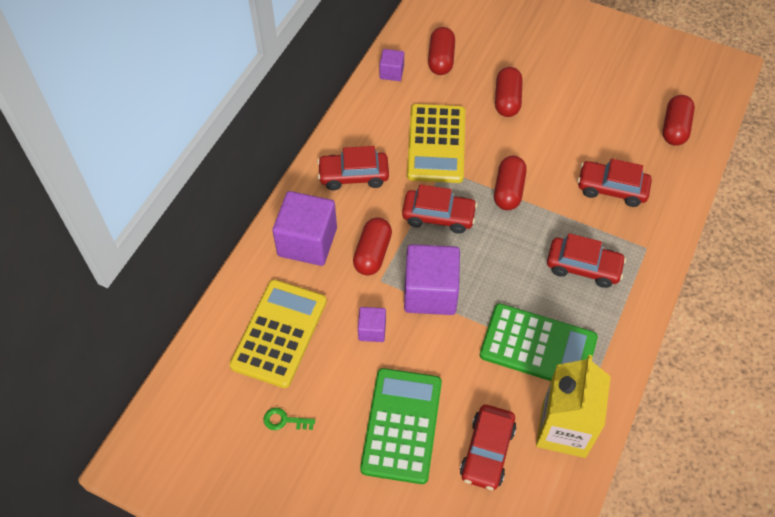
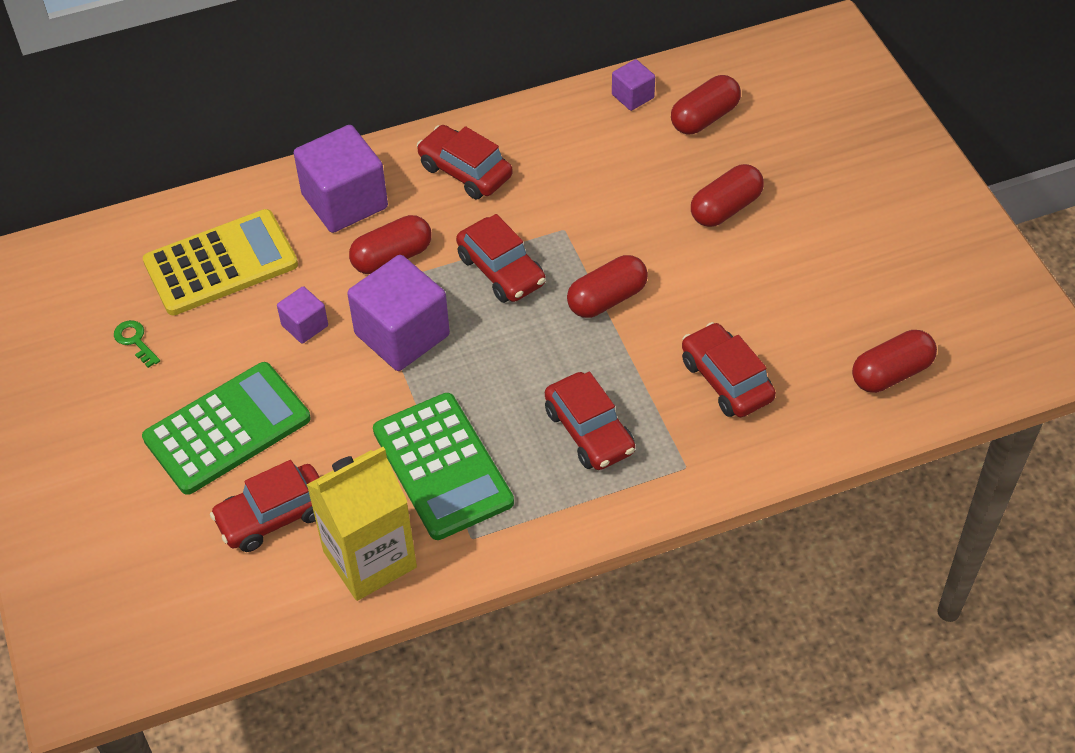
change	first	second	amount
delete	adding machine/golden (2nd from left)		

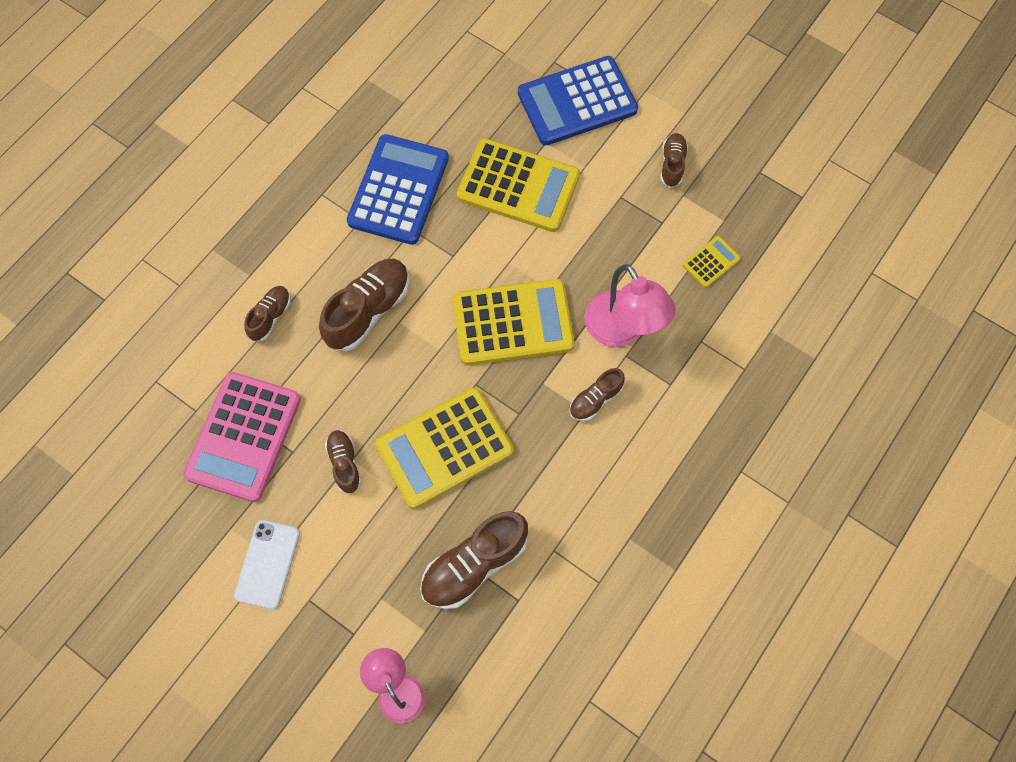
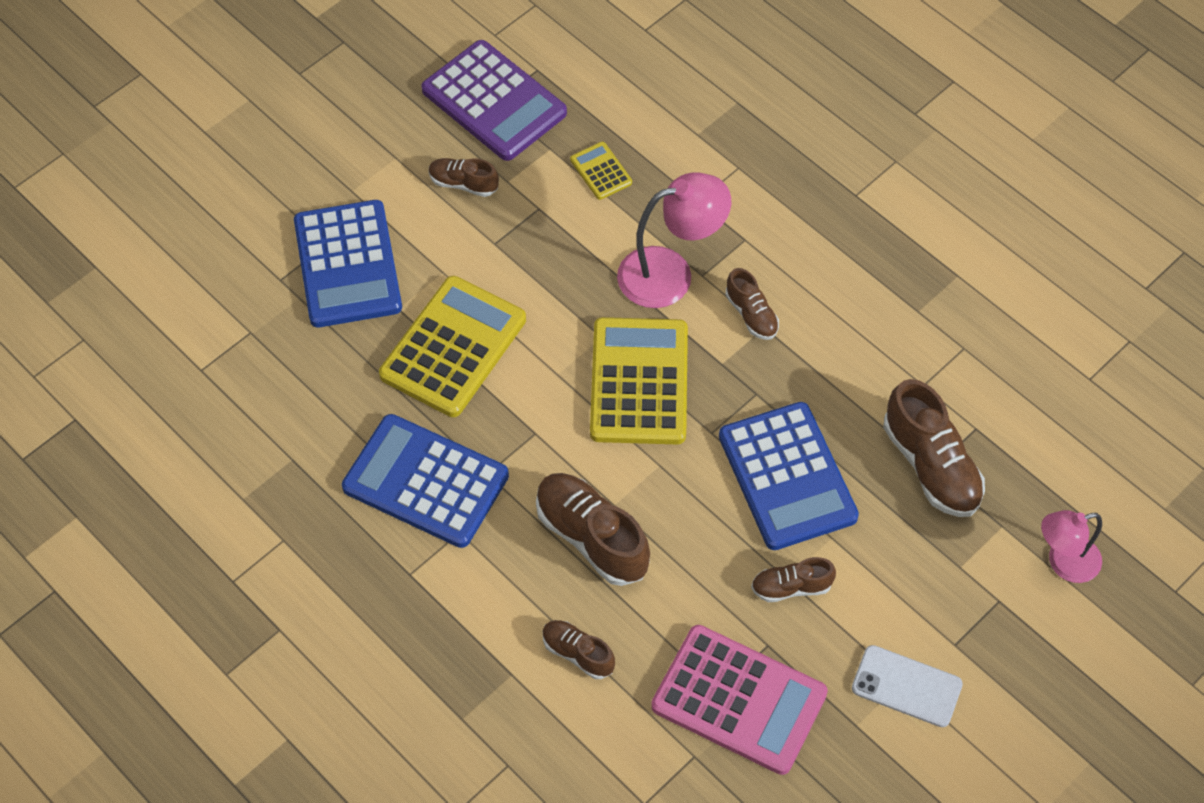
change	first	second	amount
recolor	adding machine/golden (1st from left)	adding machine/cobalt (3rd from left)	
insert		adding machine/violet	

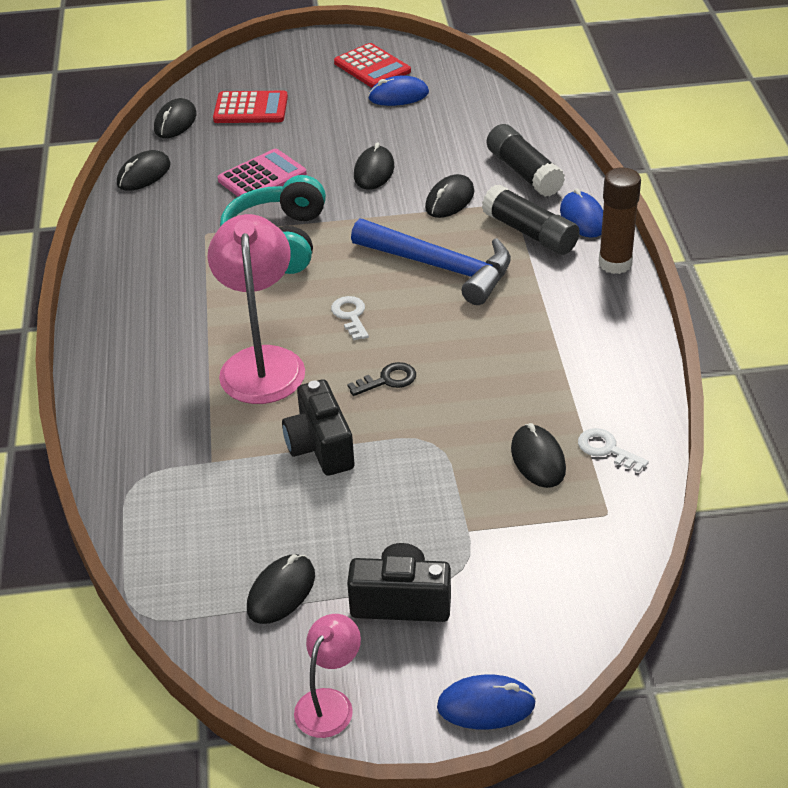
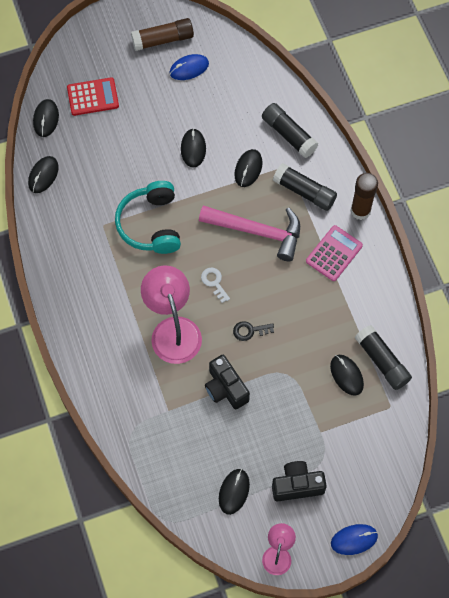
change	first	second	amount
replace	adding machine/scarlet (2nd from left)	stick of glue/brown (1st from left)	
move	adding machine/rosy		
delete	mouse/cobalt (3rd from left)		
recolor	hammer/cobalt	hammer/rosy	
rotate	key/black		150 degrees counterclockwise
replace	key/pure white (2nd from left)	stick of glue/black (3rd from left)	

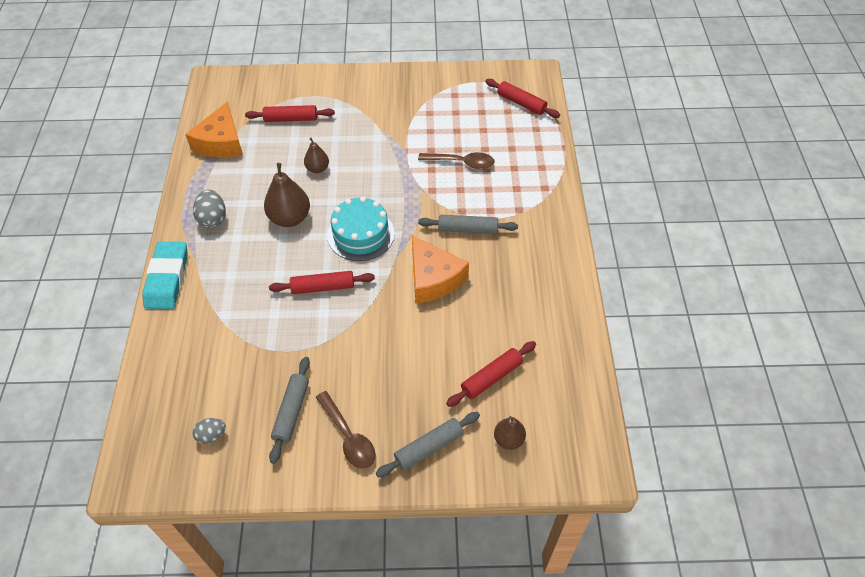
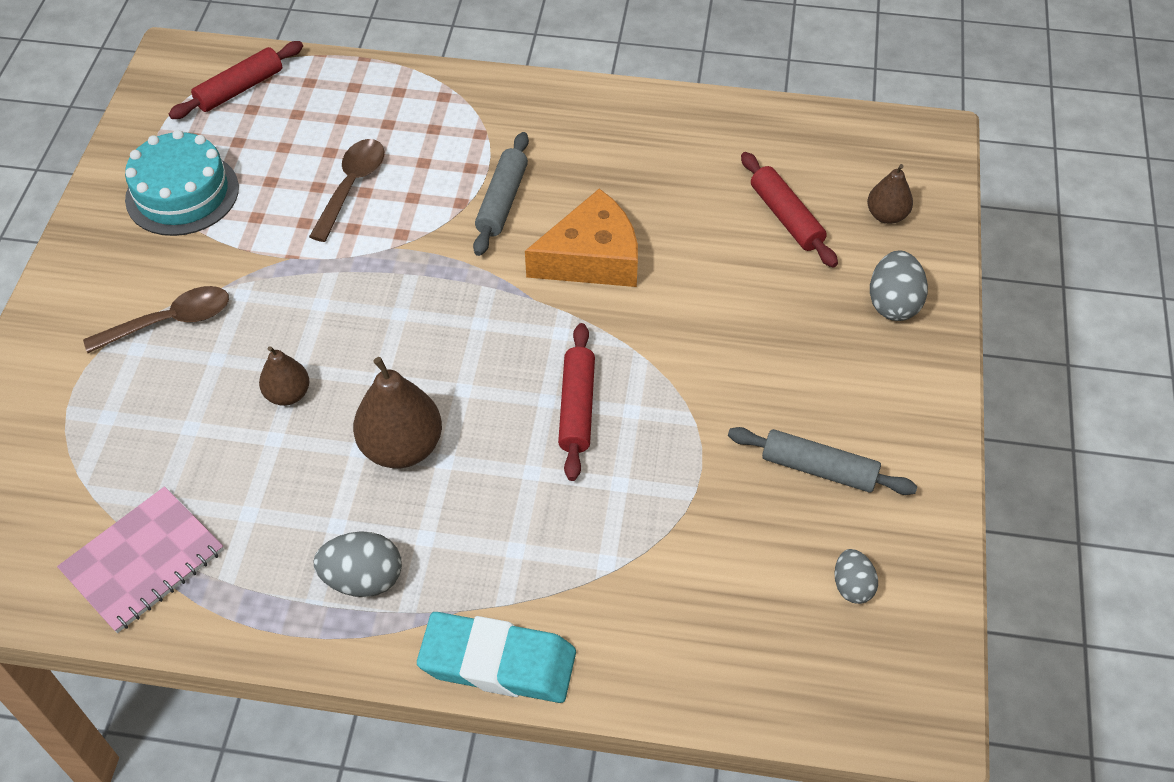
change	first	second	amount
replace	cheese wedge/orange-coloured (1st from left)	exercise book/rosy	
delete	dough roller/scarlet (1st from left)		
move	gateau/aqua		
move	teaspoon/brown (1st from left)		
replace	dough roller/gray (2nd from left)	egg/gray (3rd from left)	

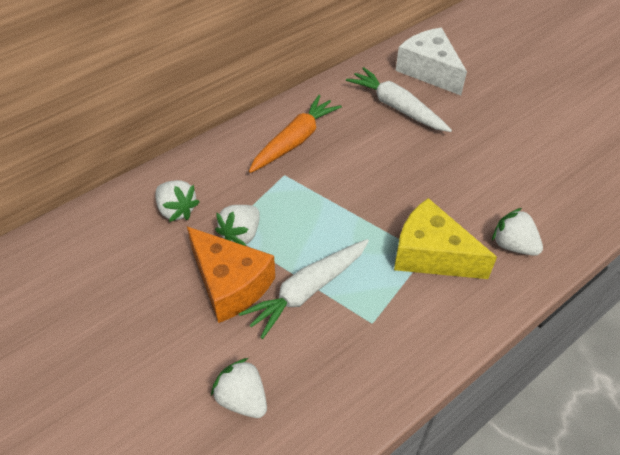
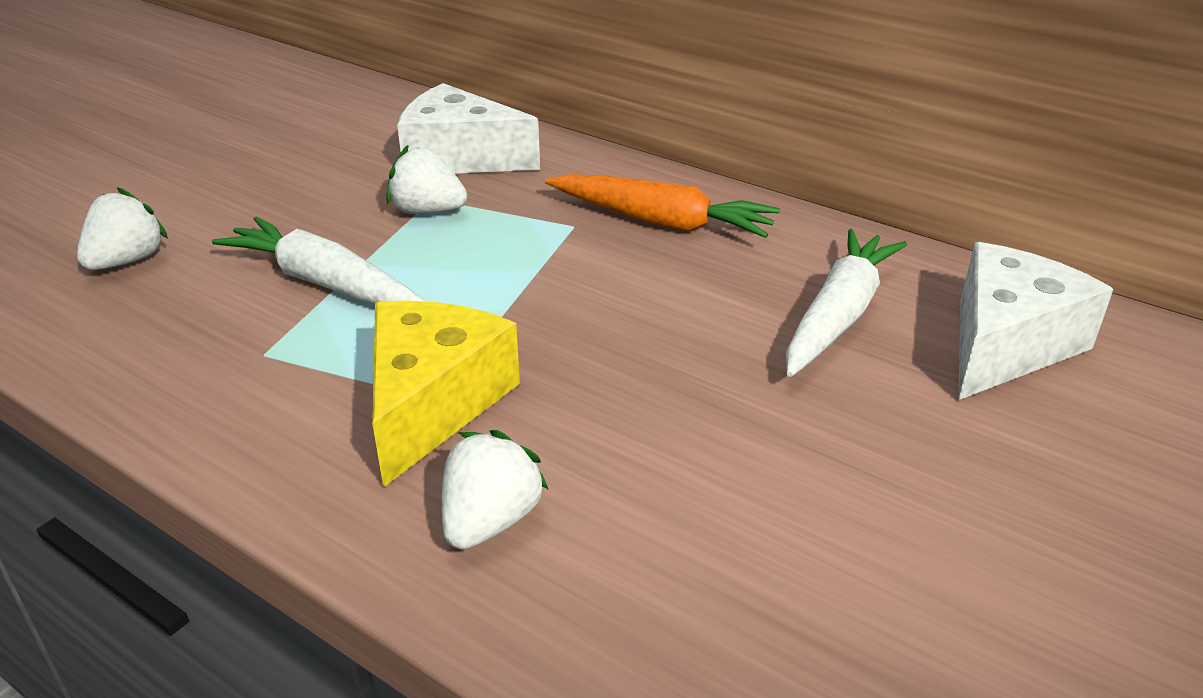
change	first	second	amount
replace	toy strawberry/pure white (1st from left)	cheese wedge/pure white (1st from left)	
delete	cheese wedge/orange-coloured		

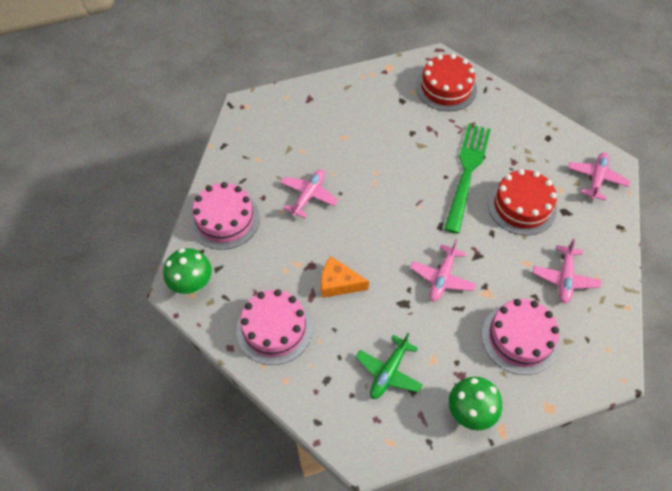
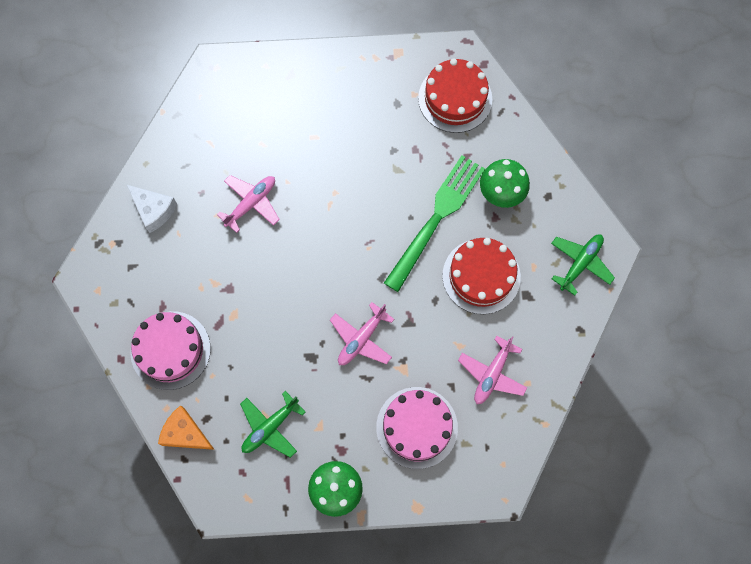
change	first	second	amount
recolor	aeroplane/rosy (4th from left)	aeroplane/green (2nd from left)	
replace	gateau/rosy (1st from left)	cheese wedge/pure white	
move	toadstool/green (1st from left in the first image)	toadstool/green (2nd from left)	
move	cheese wedge/orange-coloured		

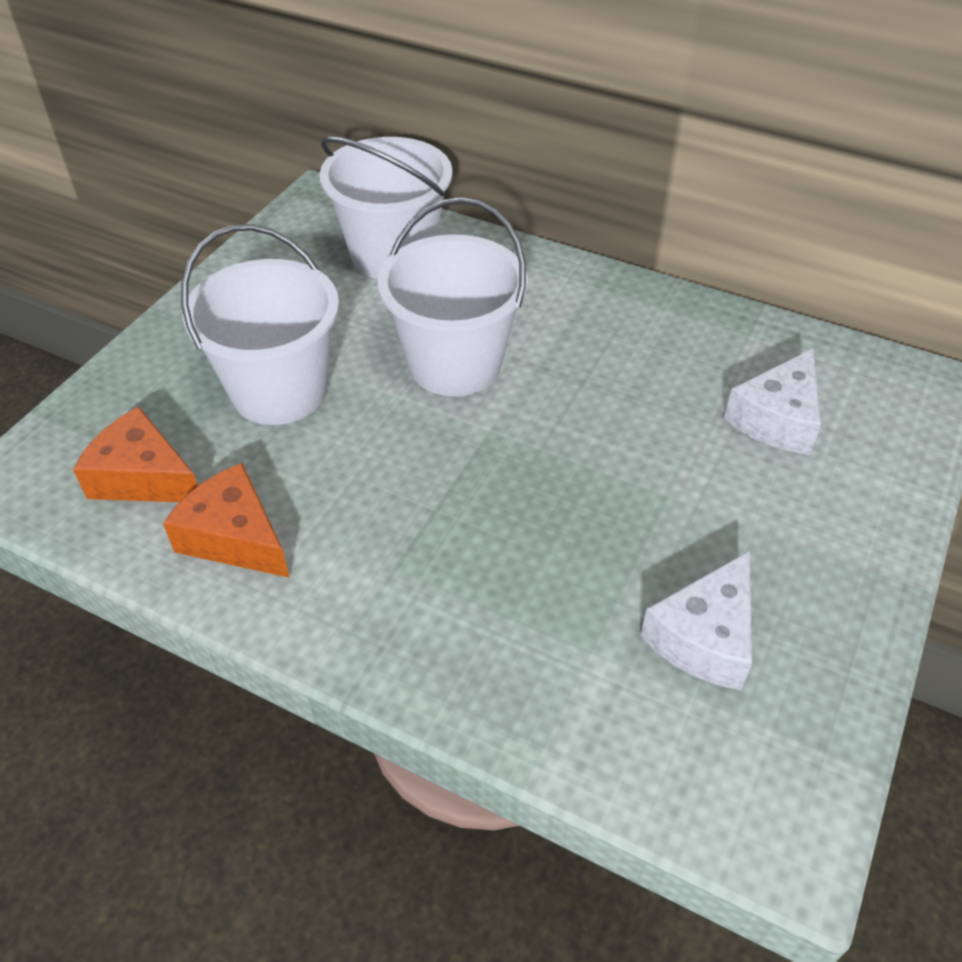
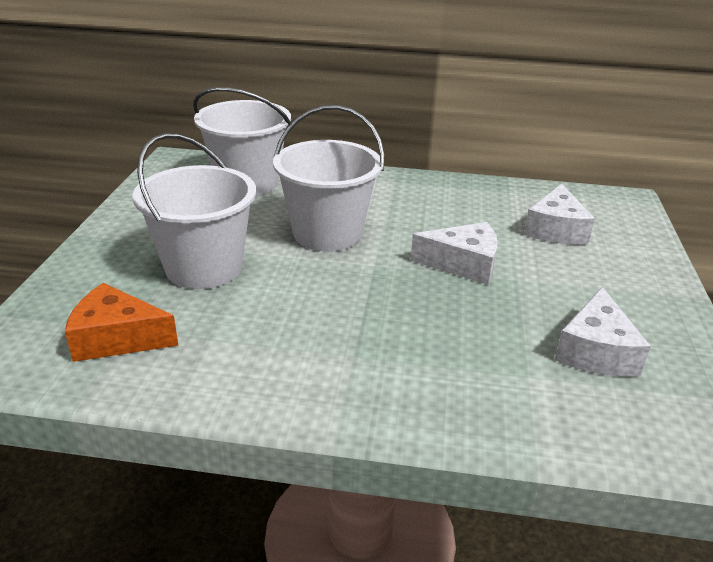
change	first	second	amount
delete	cheese wedge/orange-coloured (2nd from left)		
insert		cheese wedge/pure white (1st from left)	

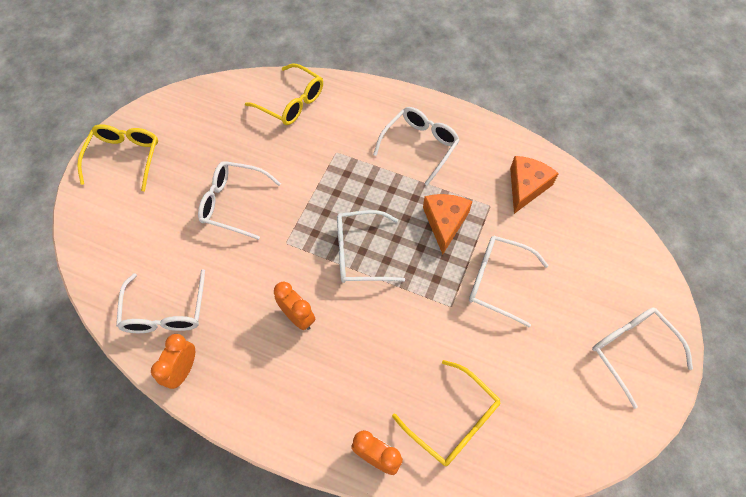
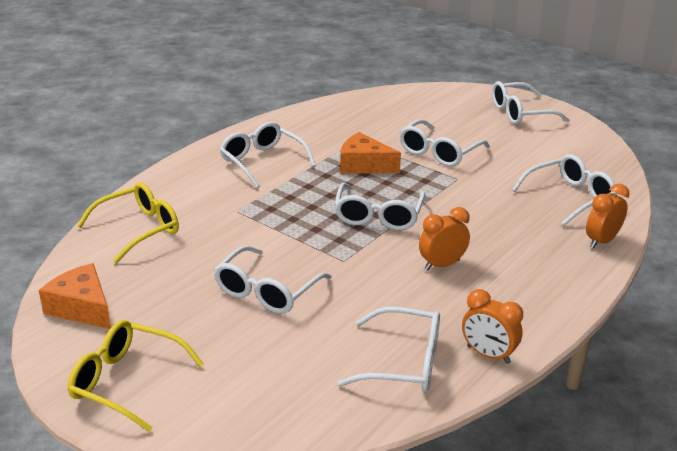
change	first	second	amount
move	cheese wedge/orange-coloured (2nd from left in the first image)	cheese wedge/orange-coloured (1st from left)	
recolor	eyeglasses/golden (3rd from left)	eyeglasses/pure white (7th from left)	

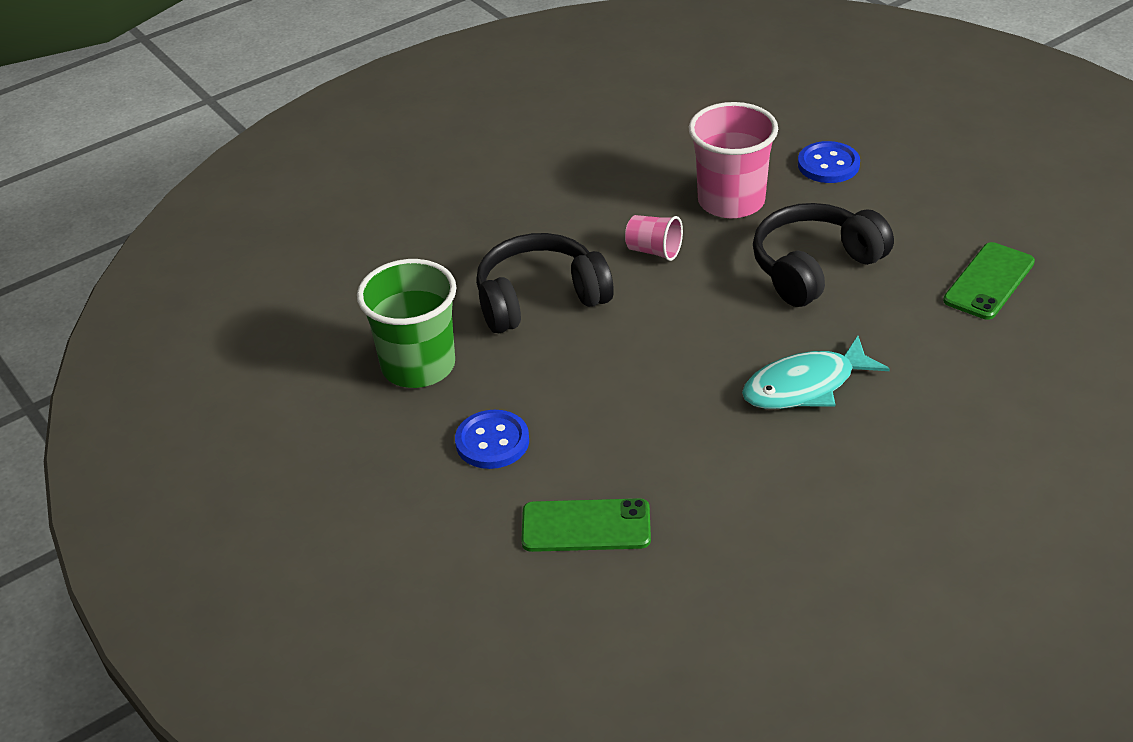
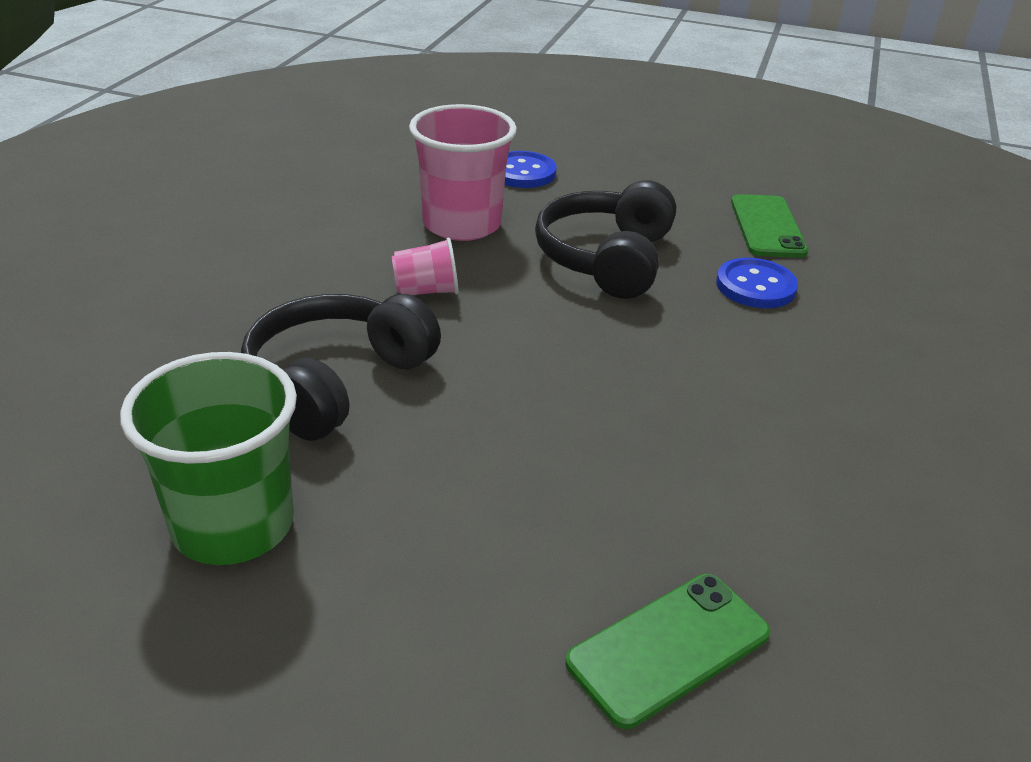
change	first	second	amount
delete	fish figure/aqua		
move	sewing button/cobalt (1st from left in the first image)	sewing button/cobalt (2nd from left)	

